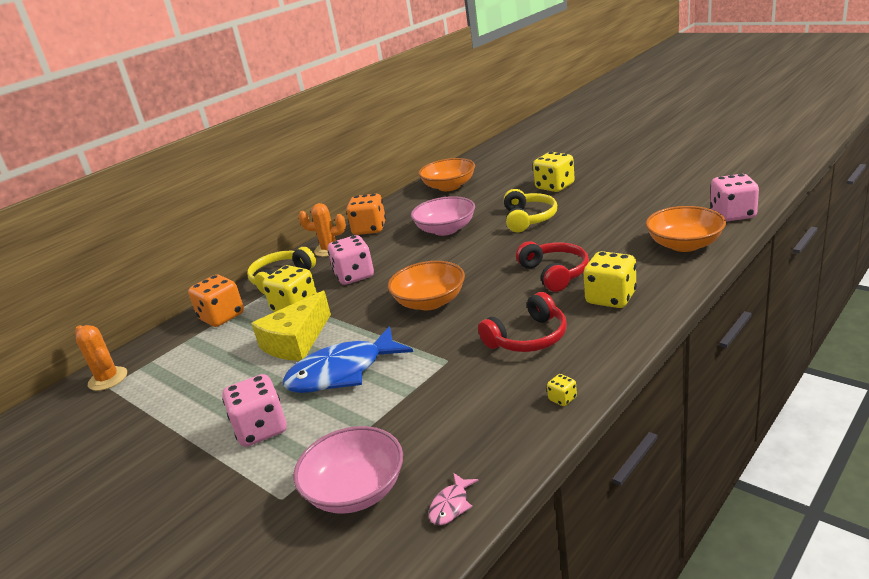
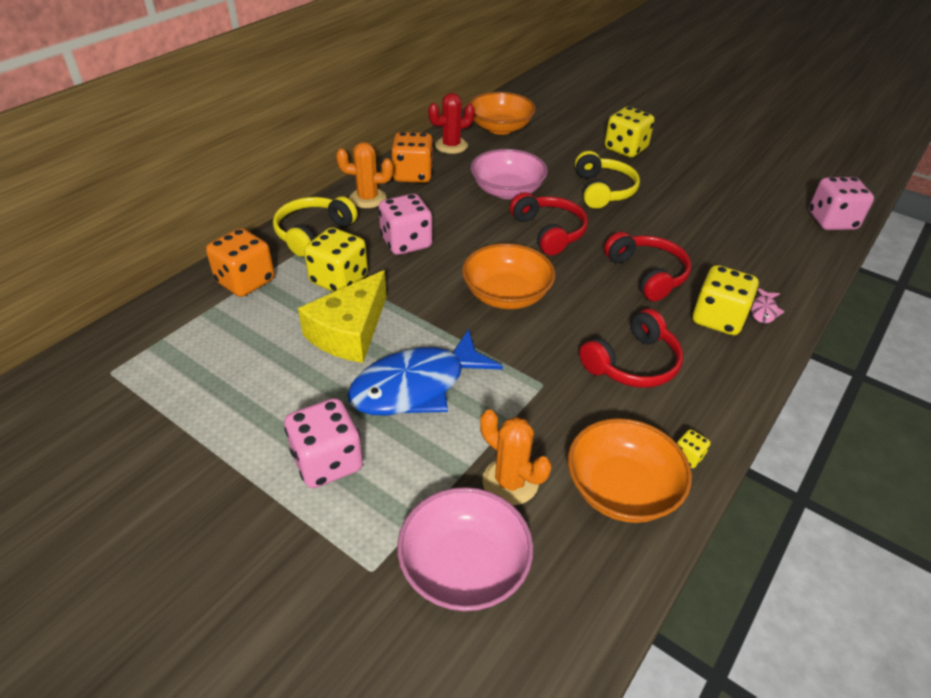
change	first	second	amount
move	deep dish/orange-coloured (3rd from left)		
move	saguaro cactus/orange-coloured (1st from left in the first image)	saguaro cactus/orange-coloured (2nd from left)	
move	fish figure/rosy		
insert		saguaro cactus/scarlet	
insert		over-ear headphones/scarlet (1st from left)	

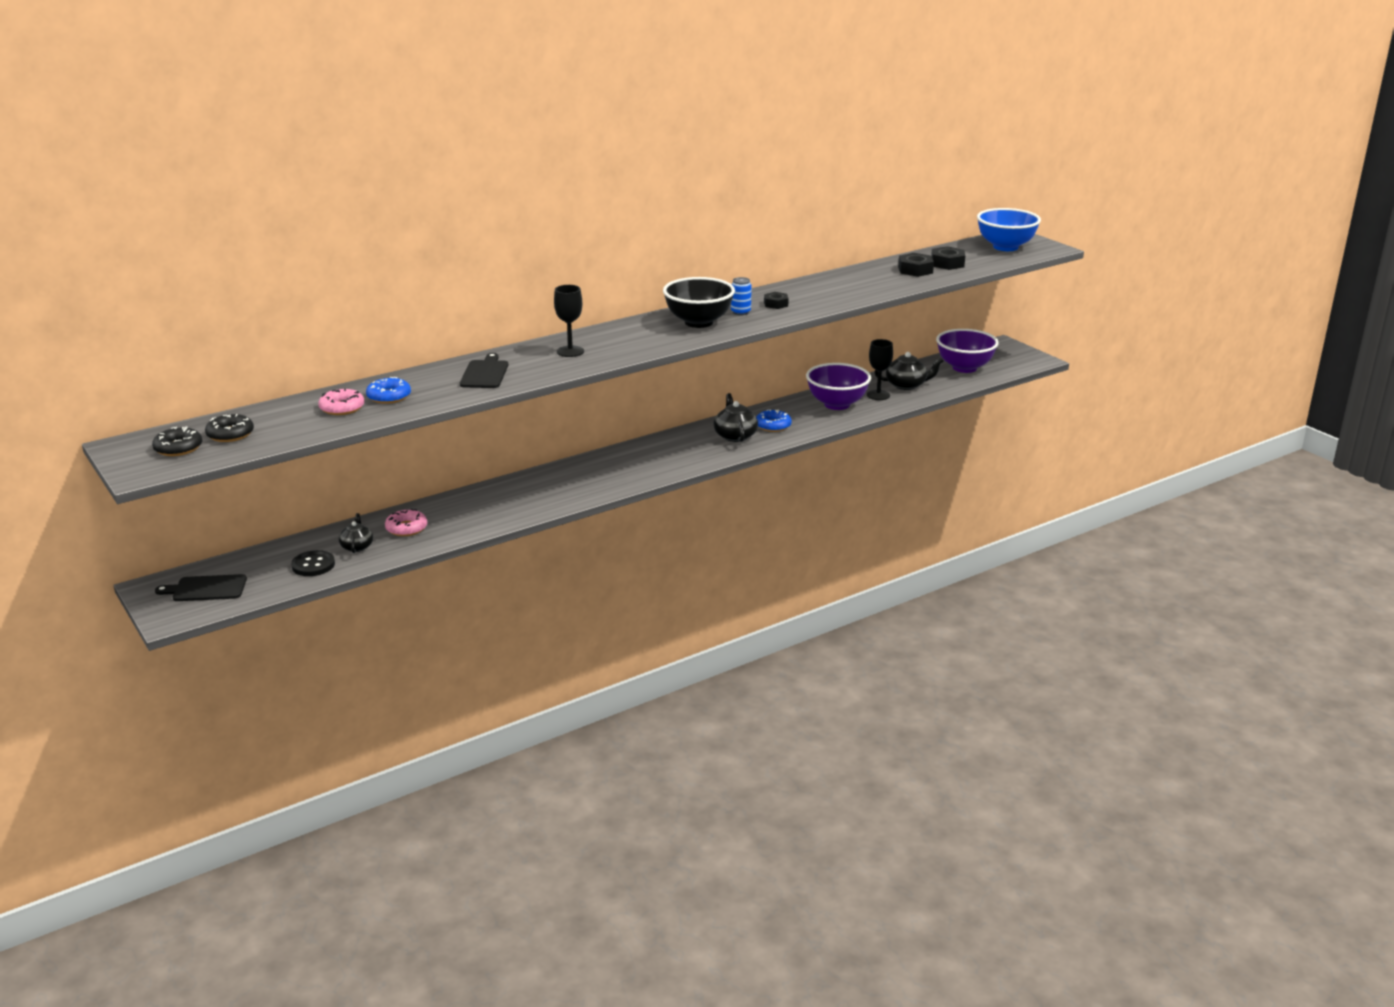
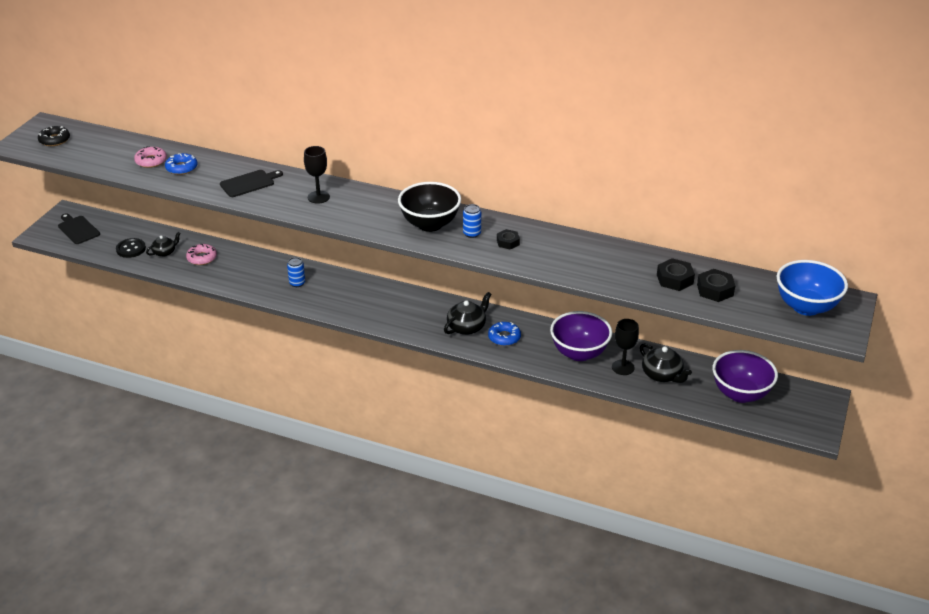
change	first	second	amount
delete	doughnut/black (2nd from left)		
insert		can/cobalt (1st from left)	

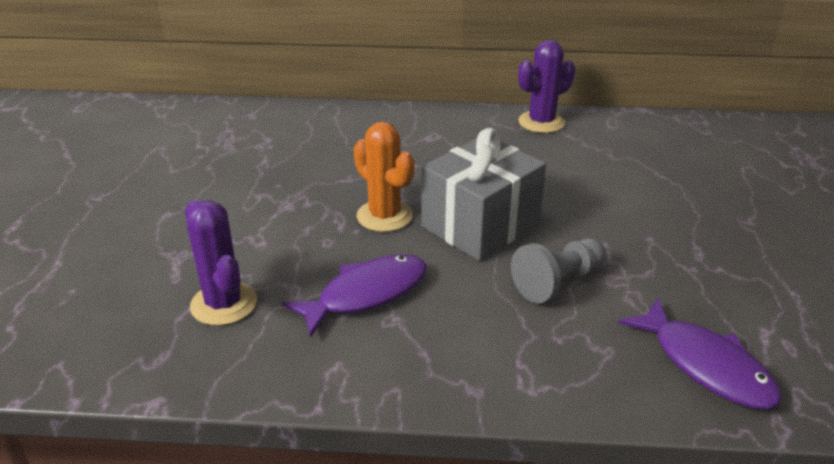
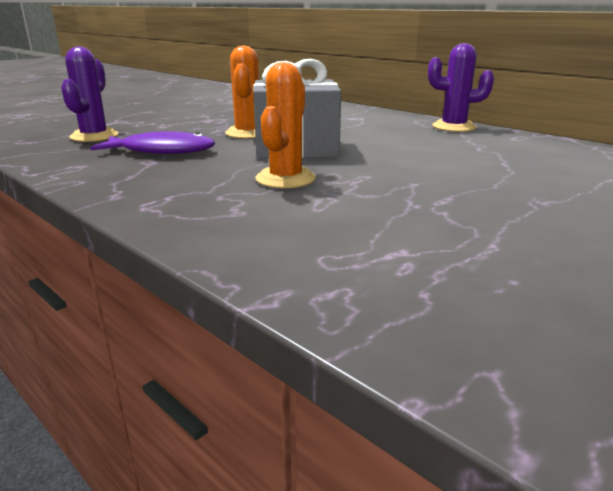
change	first	second	amount
replace	chess pawn/gray	saguaro cactus/orange-coloured (2nd from left)	
delete	fish figure/violet (2nd from left)		

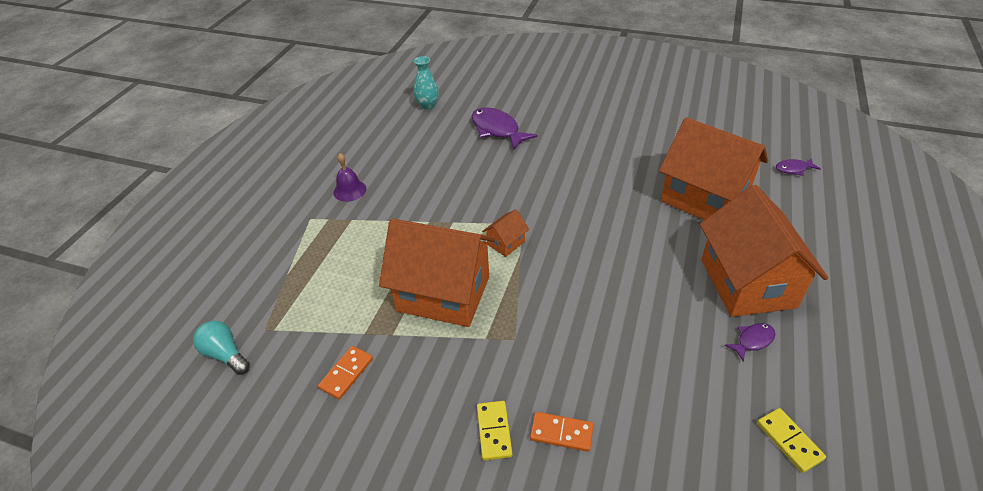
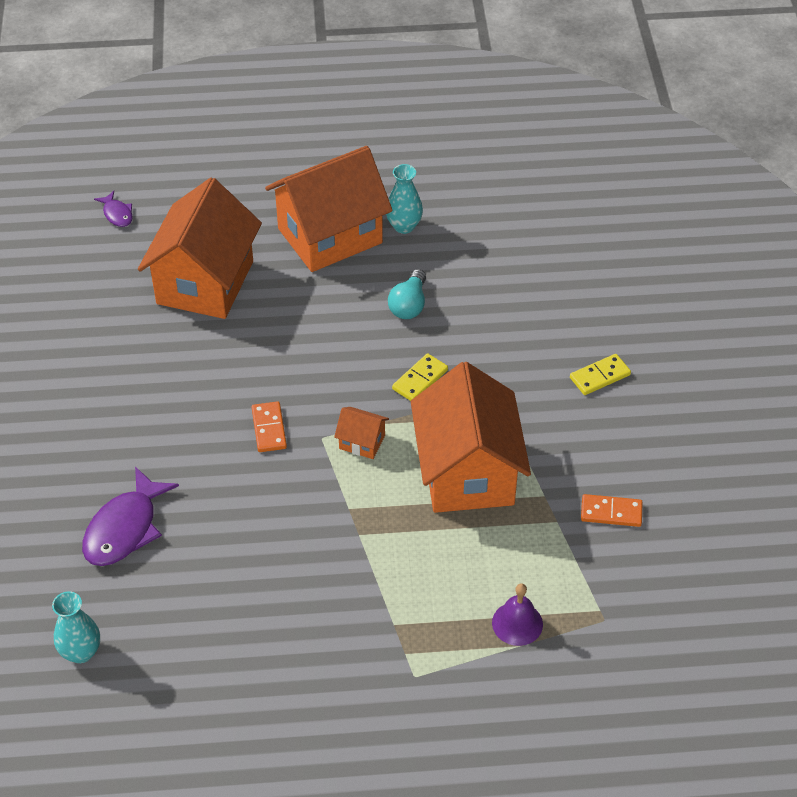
change	first	second	amount
move	school bell/violet		
move	lightbulb/aqua		
replace	fish figure/violet (2nd from left)	tall vase/aqua (2nd from left)	
move	domino piece/golden (2nd from left in the first image)	domino piece/golden (1st from left)	
move	domino piece/orange-coloured (2nd from left in the first image)	domino piece/orange-coloured (1st from left)	

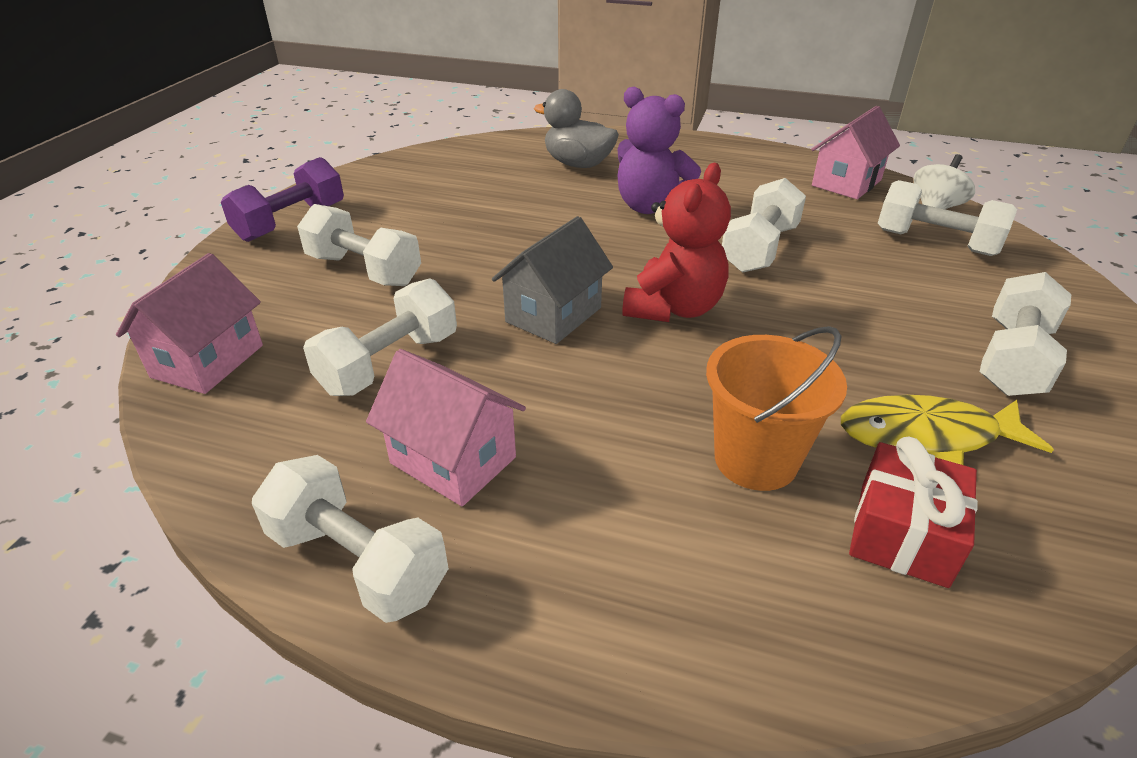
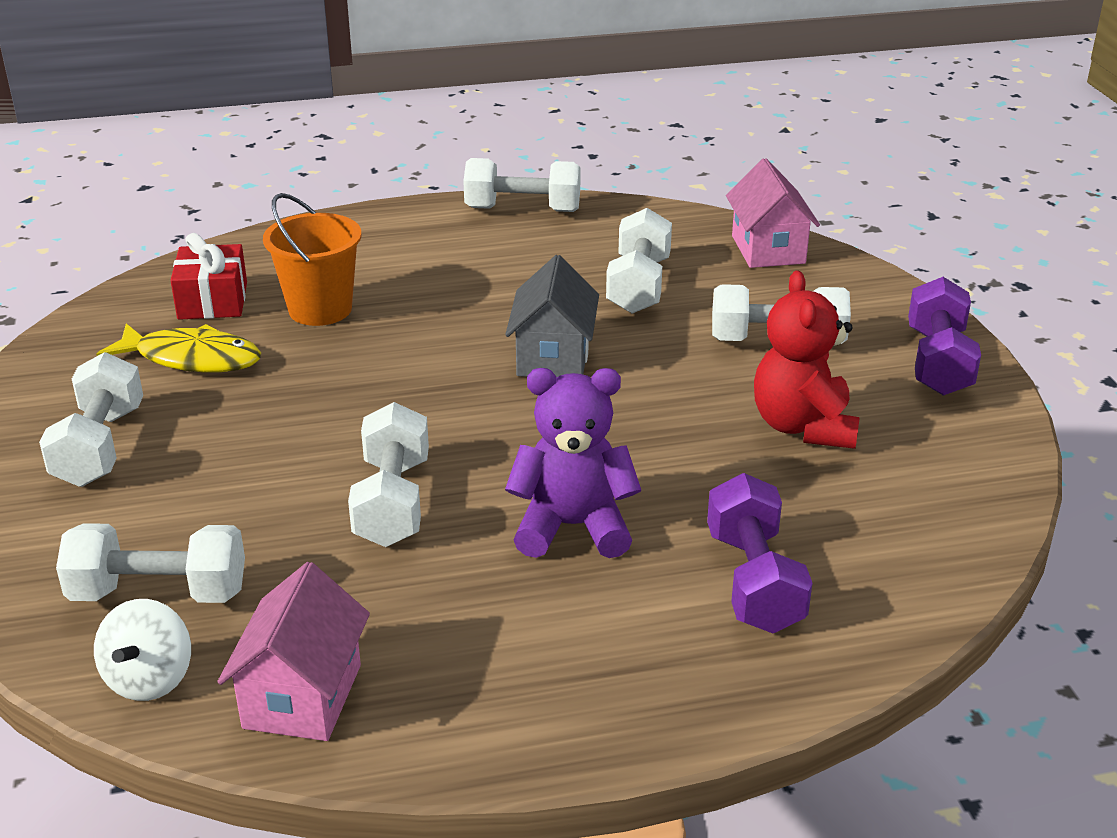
change	first	second	amount
replace	rubber duck/gray	hand weight/violet (1st from left)	
move	stuffed bear/scarlet		
delete	cottage/rosy (2nd from left)		
rotate	fish figure/golden		45 degrees clockwise

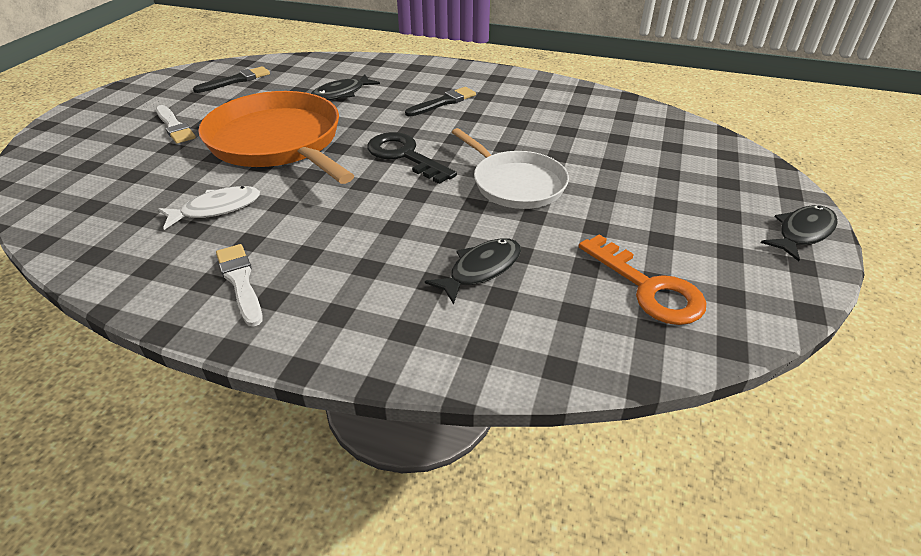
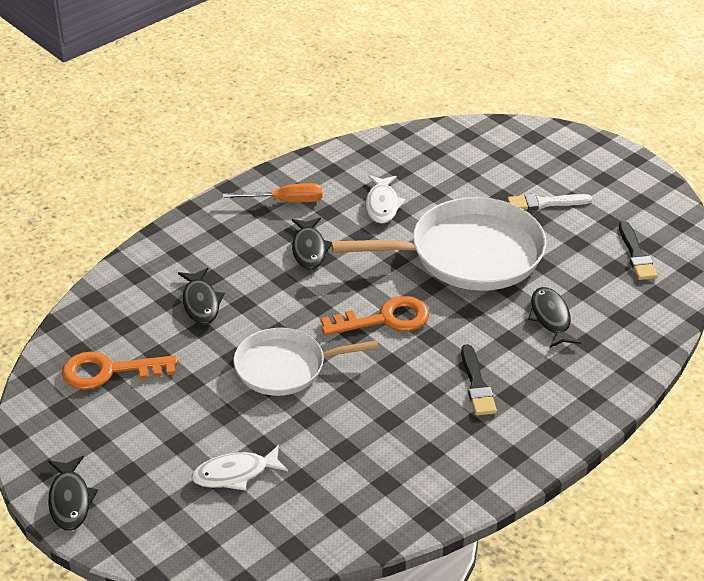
change	first	second	amount
recolor	skillet/orange-coloured	skillet/pure white (2nd from left)	
recolor	key/black	key/orange-coloured (2nd from left)	
replace	paintbrush/pure white (2nd from left)	hand screwdriver/orange-coloured	
insert		fish figure/black (3rd from left)	
insert		fish figure/pure white (1st from left)	

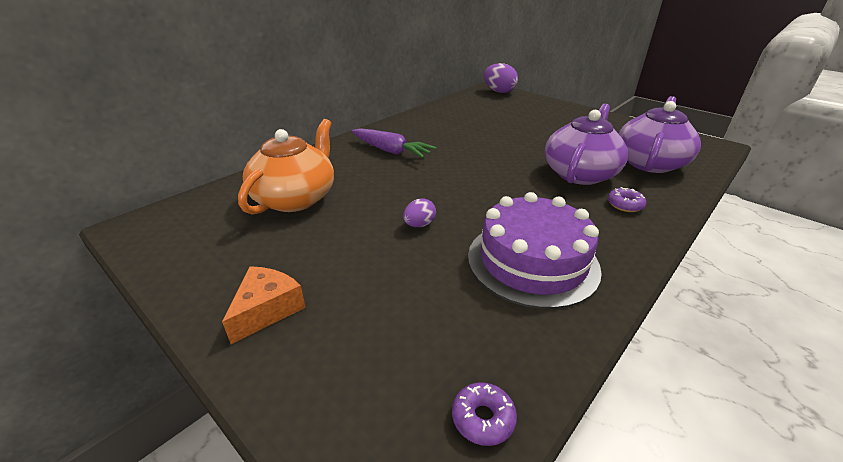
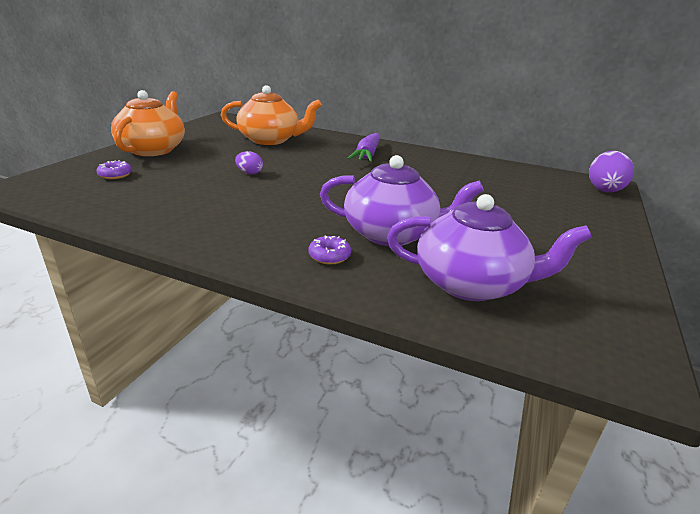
change	first	second	amount
delete	gateau/violet		
replace	cheese wedge/orange-coloured	teapot/orange-coloured (1st from left)	
move	doughnut/violet (1st from left)		

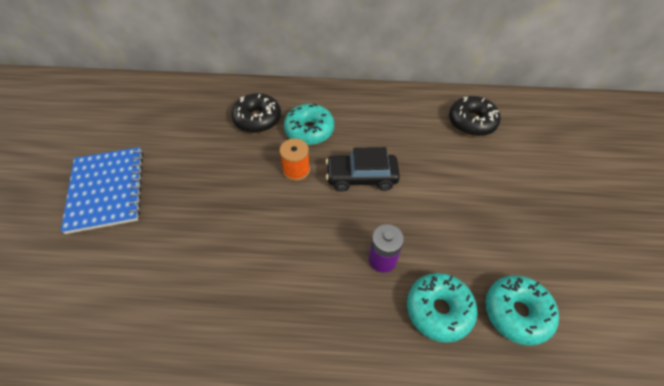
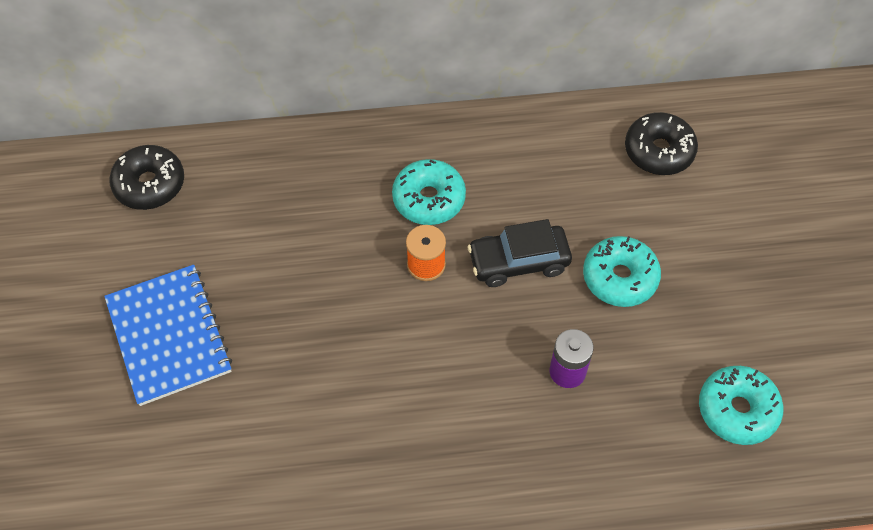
change	first	second	amount
move	doughnut/black (1st from left)		
move	doughnut/aqua (2nd from left)		

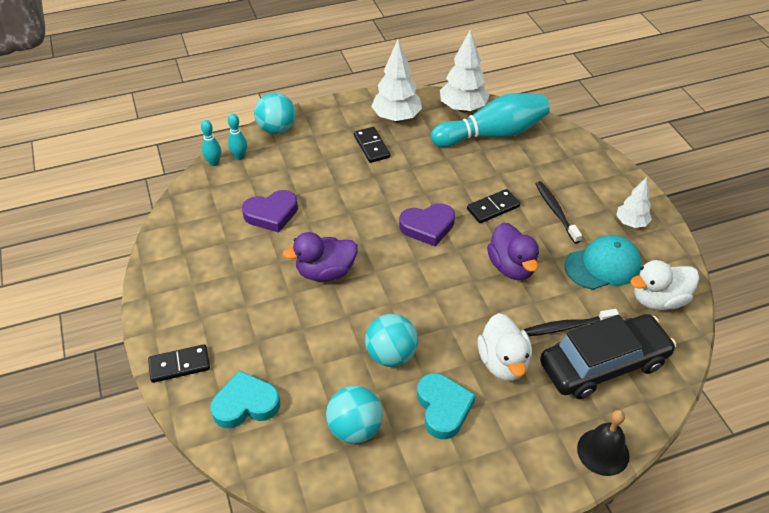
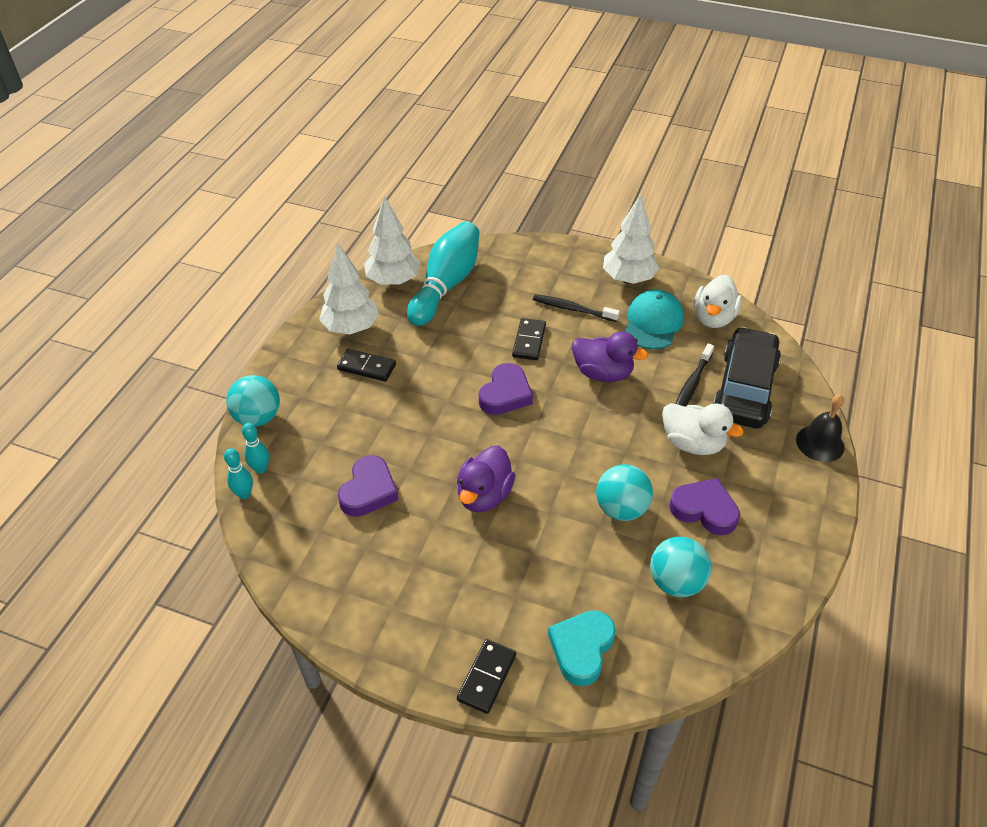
change	first	second	amount
resize	fir tree/pure white (3rd from left)		x1.65
recolor	heart/aqua (2nd from left)	heart/violet (3rd from left)	

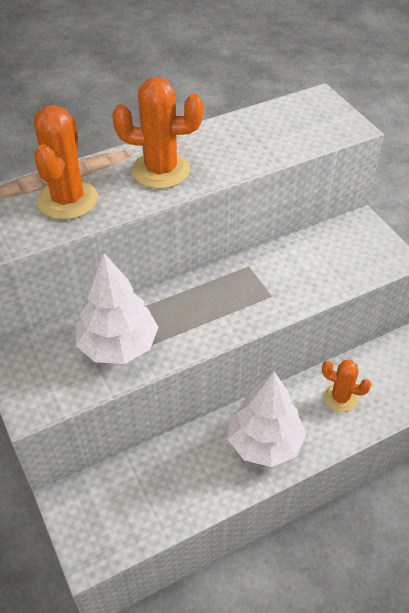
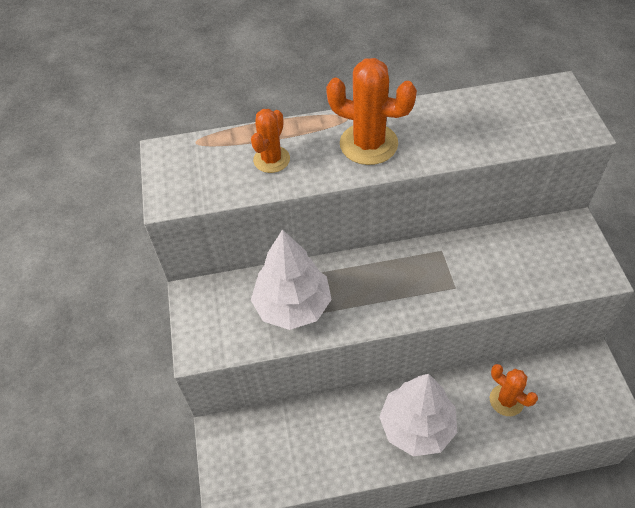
change	first	second	amount
resize	saguaro cactus/orange-coloured (1st from left)		x0.63

